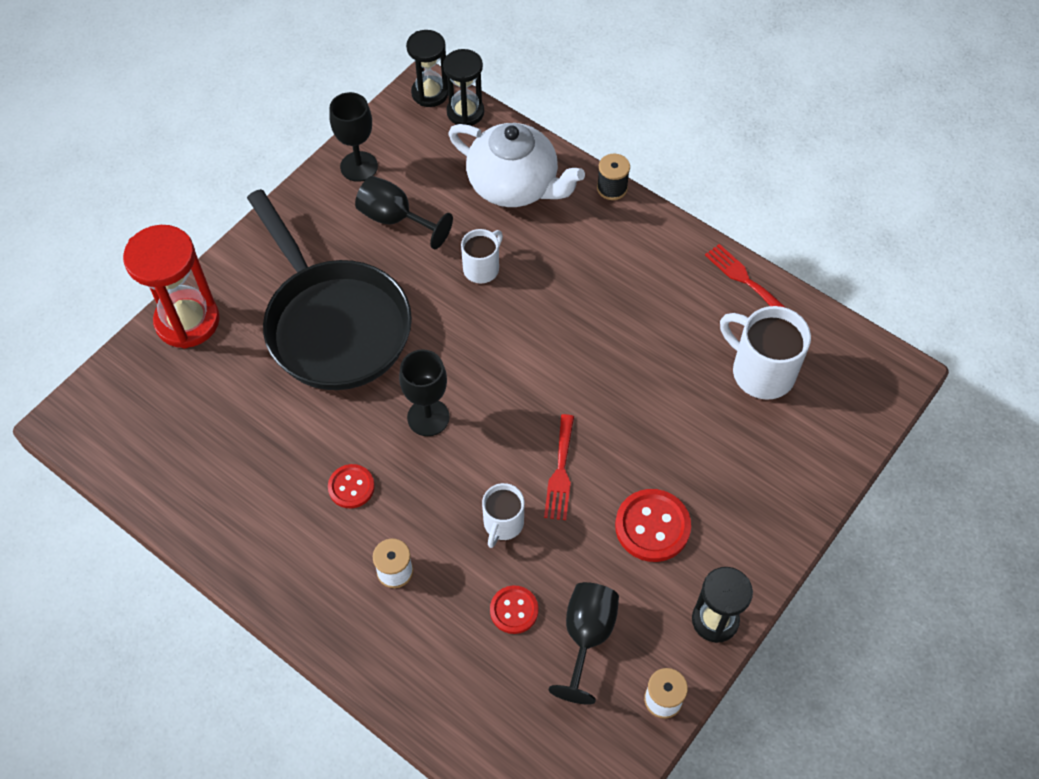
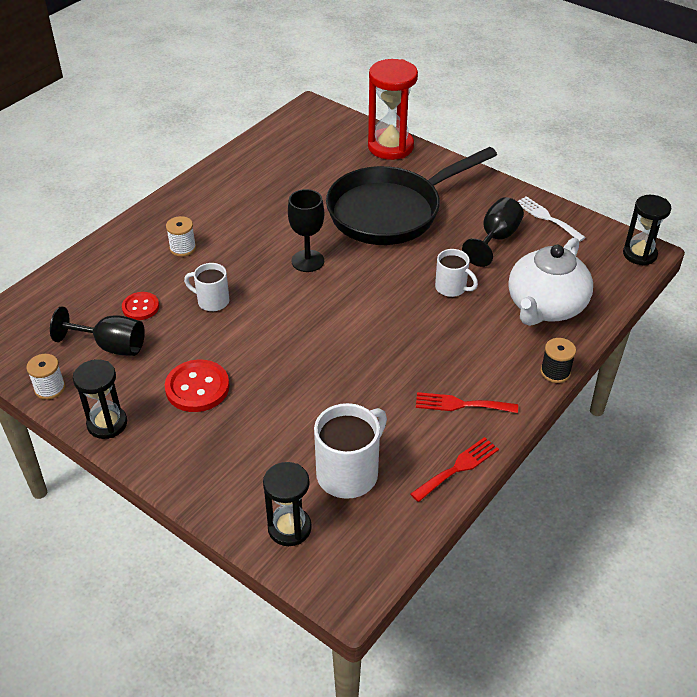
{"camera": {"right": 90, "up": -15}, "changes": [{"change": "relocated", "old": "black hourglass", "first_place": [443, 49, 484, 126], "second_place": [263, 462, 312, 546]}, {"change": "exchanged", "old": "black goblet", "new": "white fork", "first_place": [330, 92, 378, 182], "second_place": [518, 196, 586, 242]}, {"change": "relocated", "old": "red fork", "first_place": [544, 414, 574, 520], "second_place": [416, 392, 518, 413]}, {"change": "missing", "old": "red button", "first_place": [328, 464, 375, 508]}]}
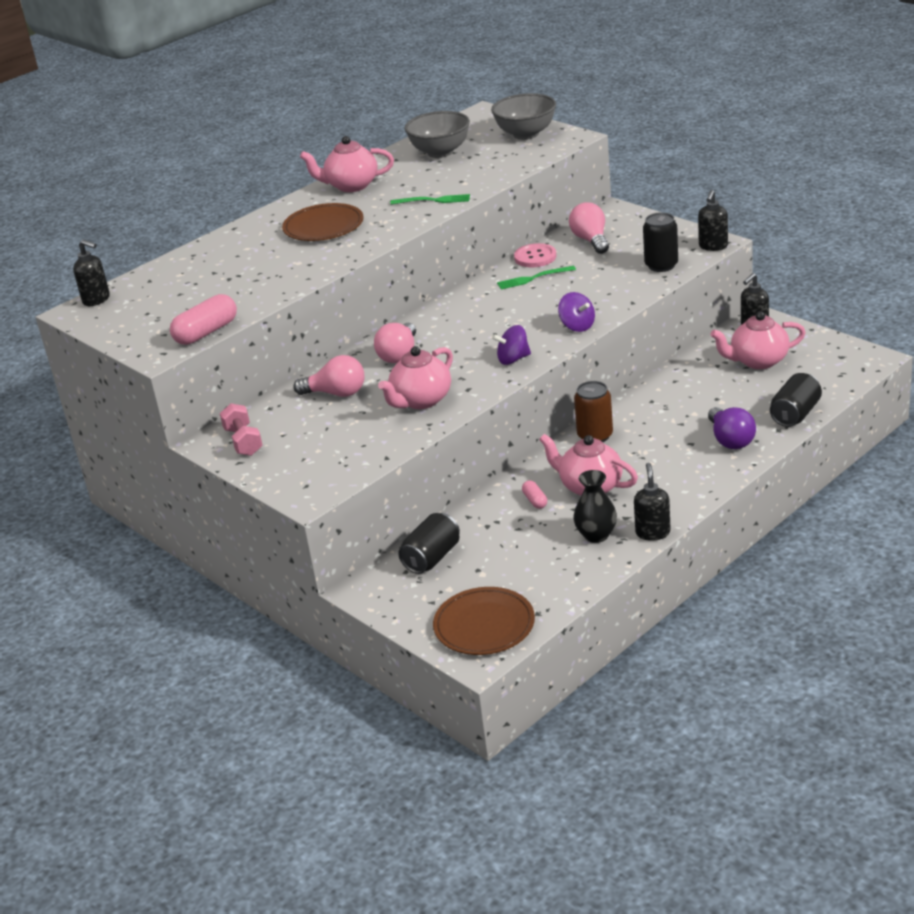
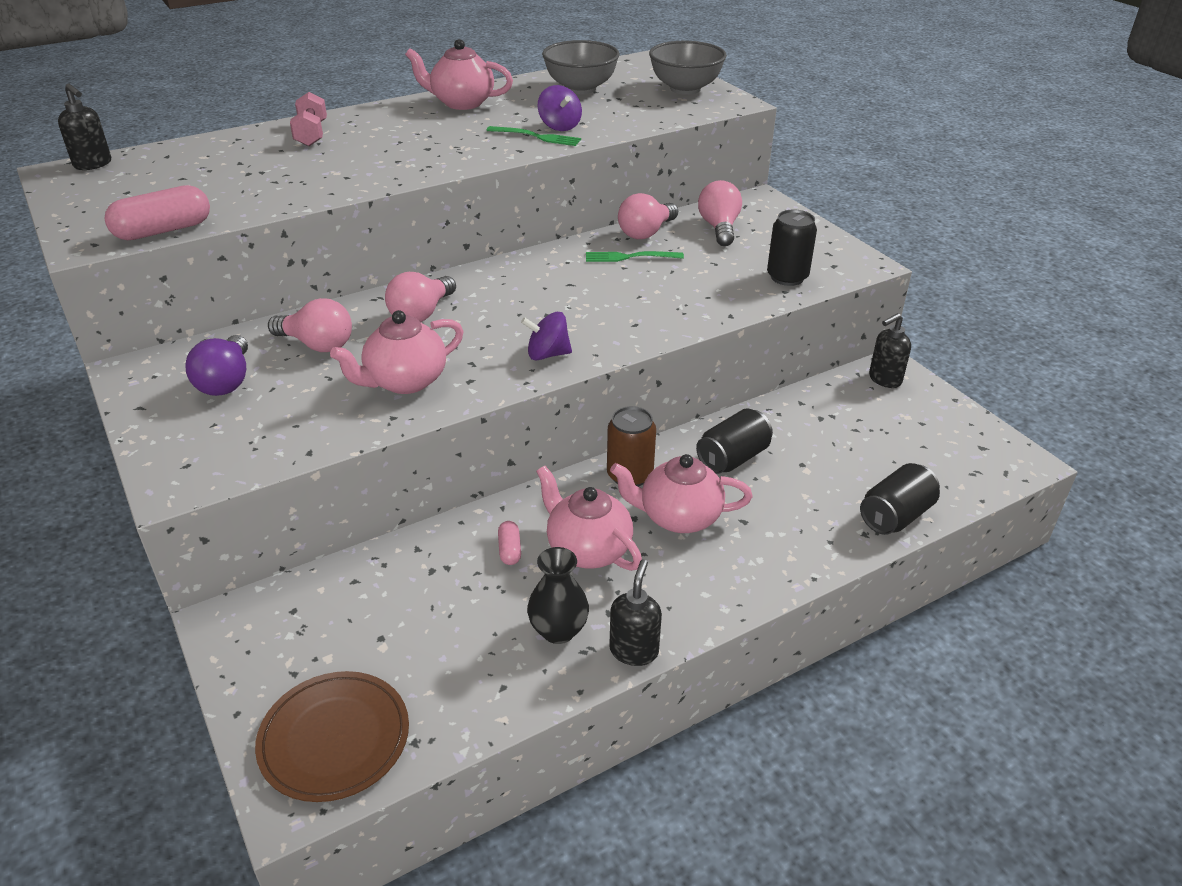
{"camera": {"right": 10, "up": 5}, "changes": [{"change": "missing", "old": "black soap dispenser", "first_place": [698, 190, 728, 251]}, {"change": "missing", "old": "brown plate", "first_place": [282, 203, 364, 241]}, {"change": "exchanged", "old": "pink button", "new": "pink light bulb", "first_place": [514, 243, 556, 267], "second_place": [618, 193, 678, 239]}, {"change": "relocated", "old": "purple spinning top", "first_place": [558, 292, 595, 332], "second_place": [537, 85, 582, 131]}, {"change": "relocated", "old": "pink teapot", "first_place": [710, 311, 806, 369], "second_place": [610, 454, 753, 533]}, {"change": "relocated", "old": "pink dumbbell", "first_place": [220, 403, 263, 456], "second_place": [290, 92, 327, 146]}, {"change": "relocated", "old": "purple light bulb", "first_place": [708, 407, 756, 449], "second_place": [186, 335, 248, 396]}, {"change": "relocated", "old": "black can", "first_place": [398, 513, 460, 574], "second_place": [696, 408, 773, 474]}]}
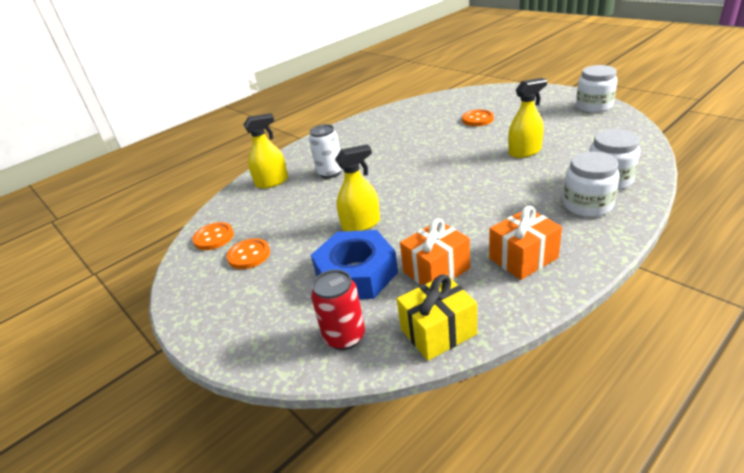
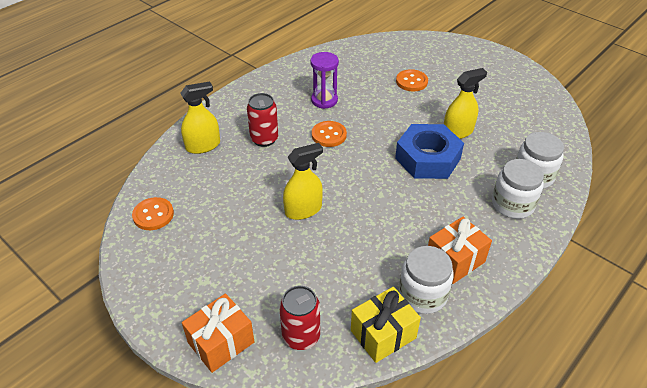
{"camera": {"right": -10, "up": 10}, "changes": [{"change": "relocated", "old": "white jar", "first_place": [576, 65, 618, 113], "second_place": [399, 246, 454, 314]}, {"change": "colour", "old": "white can", "new": "red can", "first_place": [309, 124, 342, 179], "second_place": [247, 93, 278, 147]}, {"change": "relocated", "old": "orange gift", "first_place": [400, 218, 470, 285], "second_place": [182, 293, 254, 373]}, {"change": "relocated", "old": "blue nut", "first_place": [311, 230, 398, 299], "second_place": [395, 124, 464, 179]}, {"change": "relocated", "old": "orange button", "first_place": [227, 238, 270, 269], "second_place": [312, 121, 347, 147]}, {"change": "appeared", "new": "purple hourglass", "second_place": [311, 52, 339, 109]}]}
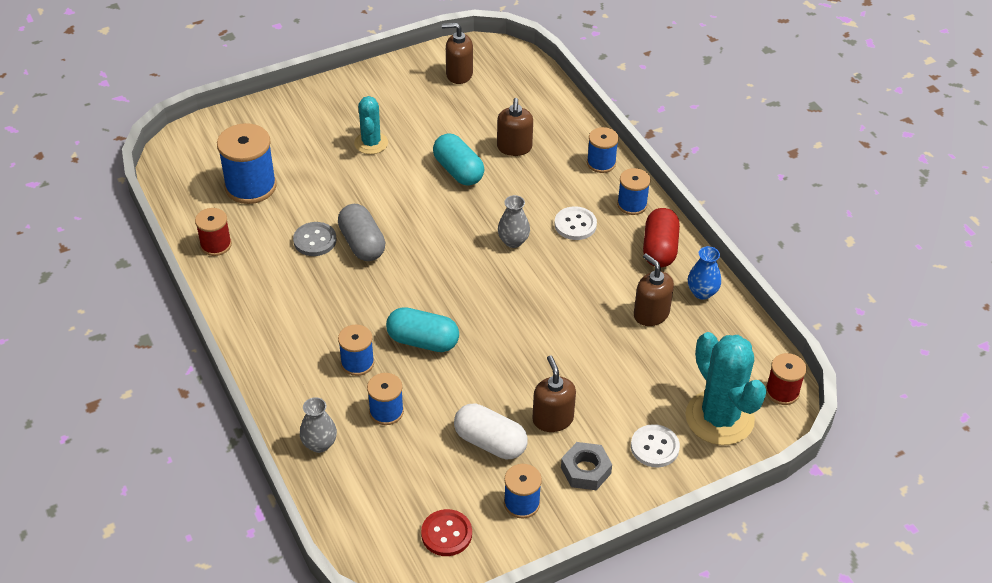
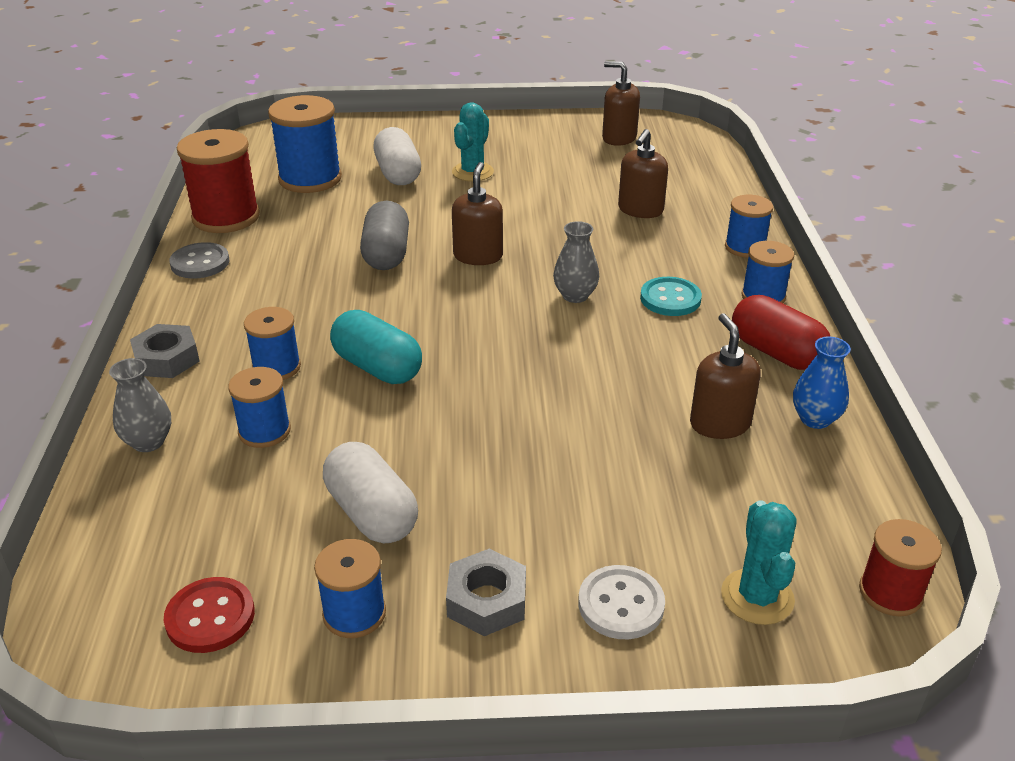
{"camera": {"right": 25, "up": -10}, "changes": [{"change": "missing", "old": "turquoise capsule", "first_place": [433, 134, 484, 186]}, {"change": "colour", "old": "white button", "new": "turquoise button", "first_place": [554, 206, 597, 240], "second_place": [640, 277, 702, 316]}, {"change": "size", "old": "red spool", "first_place": [195, 208, 232, 256], "second_place": [177, 129, 260, 233], "factor": 1.72}, {"change": "spun", "old": "red capsule", "first_place": [643, 208, 680, 267], "second_place": [732, 295, 830, 370], "degrees": -75}, {"change": "relocated", "old": "grey button", "first_place": [293, 222, 336, 256], "second_place": [170, 242, 229, 278]}, {"change": "size", "old": "turquoise cactus", "first_place": [685, 332, 767, 445], "second_place": [721, 500, 796, 625], "factor": 0.58}, {"change": "relocated", "old": "brown soap dispenser", "first_place": [532, 355, 576, 432], "second_place": [452, 162, 503, 265]}, {"change": "appeared", "new": "white capsule", "second_place": [373, 127, 421, 185]}, {"change": "appeared", "new": "grey nut", "second_place": [130, 324, 200, 378]}]}
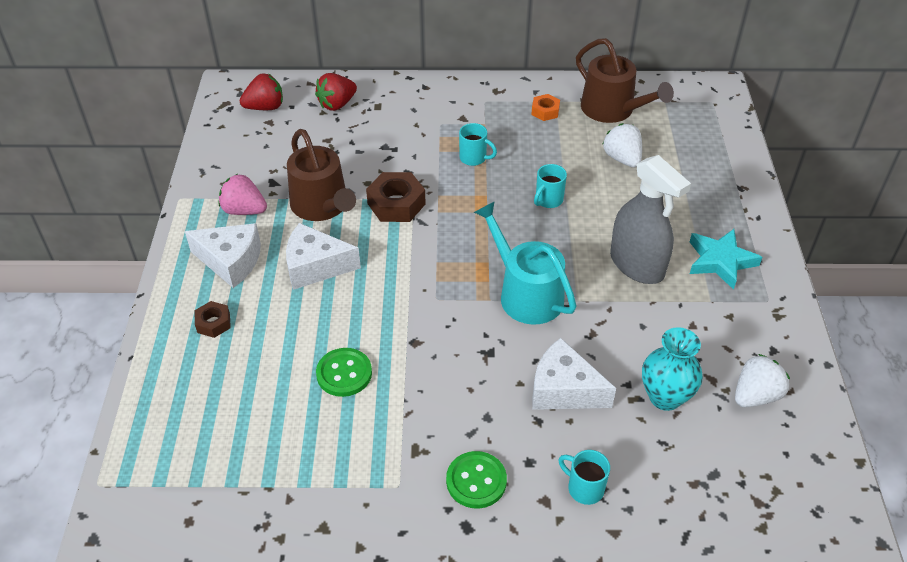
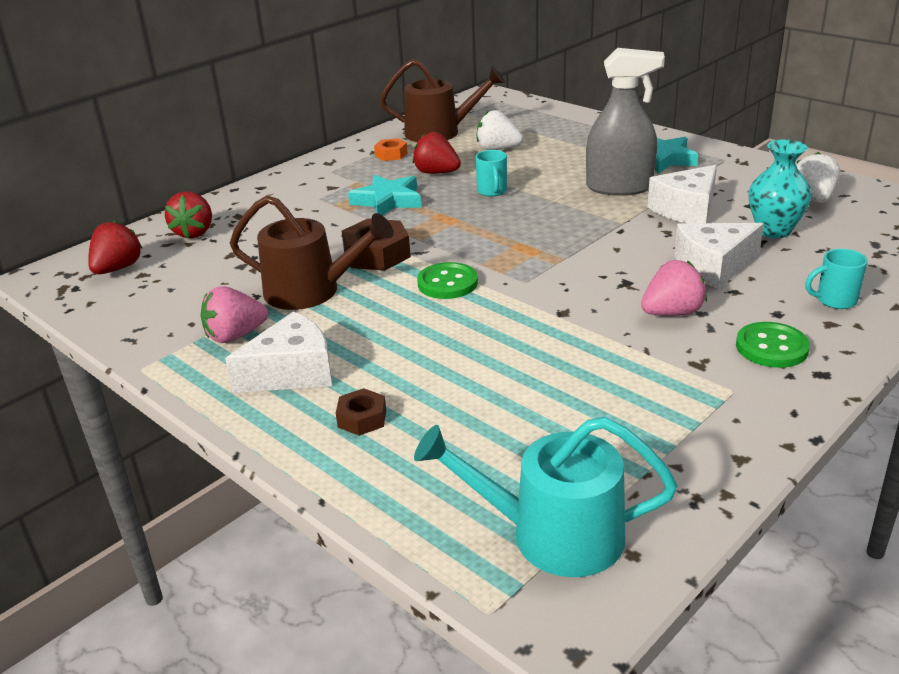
{"camera": {"right": -45, "up": -15}, "changes": [{"change": "exchanged", "old": "turquoise mug", "new": "turquoise star", "first_place": [459, 123, 497, 166], "second_place": [348, 175, 421, 215]}, {"change": "relocated", "old": "turquoise watering can", "first_place": [474, 201, 577, 325], "second_place": [414, 417, 677, 577]}, {"change": "relocated", "old": "white cheese", "first_place": [286, 223, 361, 290], "second_place": [647, 165, 717, 223]}, {"change": "relocated", "old": "green button", "first_place": [316, 348, 372, 397], "second_place": [417, 262, 478, 299]}, {"change": "appeared", "new": "red strawberry", "second_place": [412, 132, 461, 174]}, {"change": "appeared", "new": "pink strawberry", "second_place": [641, 260, 707, 316]}]}
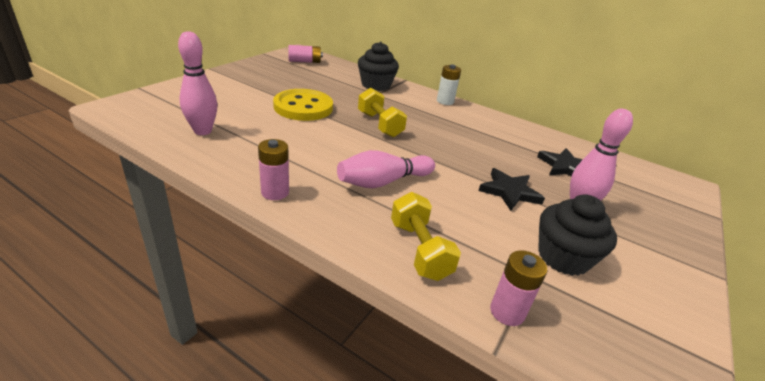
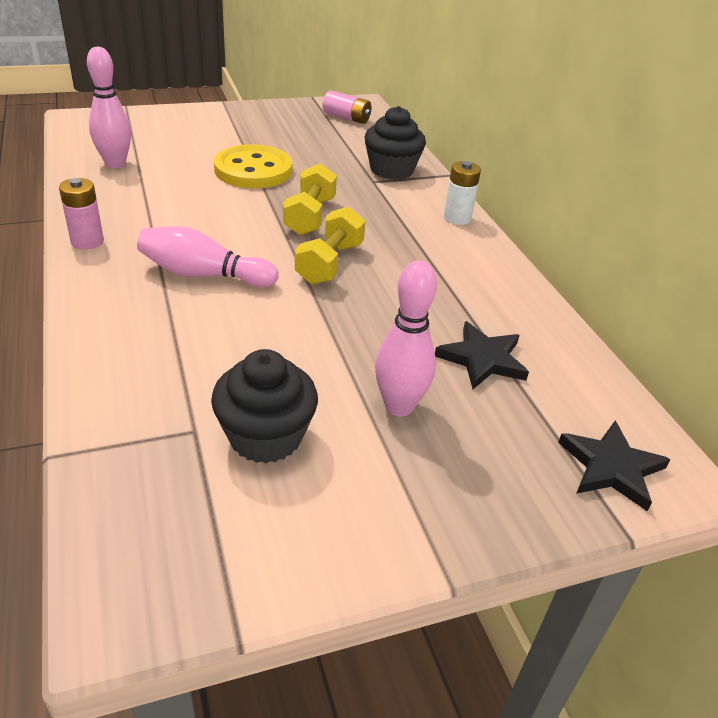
{"camera": {"right": 40, "up": 5}, "changes": [{"change": "relocated", "old": "black star", "first_place": [478, 168, 545, 211], "second_place": [558, 421, 671, 511]}, {"change": "relocated", "old": "yellow dumbbell", "first_place": [391, 192, 461, 281], "second_place": [295, 206, 366, 285]}, {"change": "missing", "old": "pink battery", "first_place": [490, 250, 547, 326]}]}
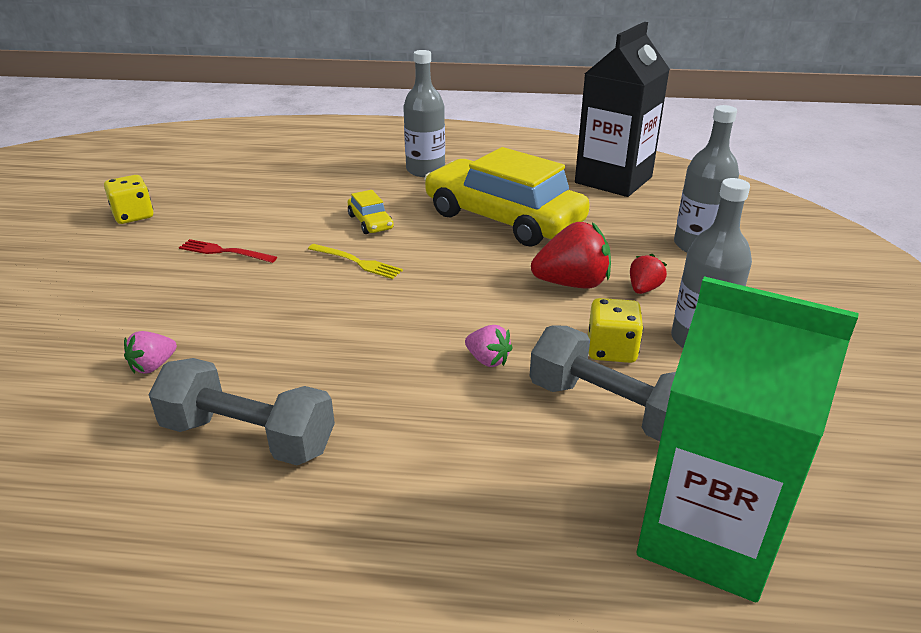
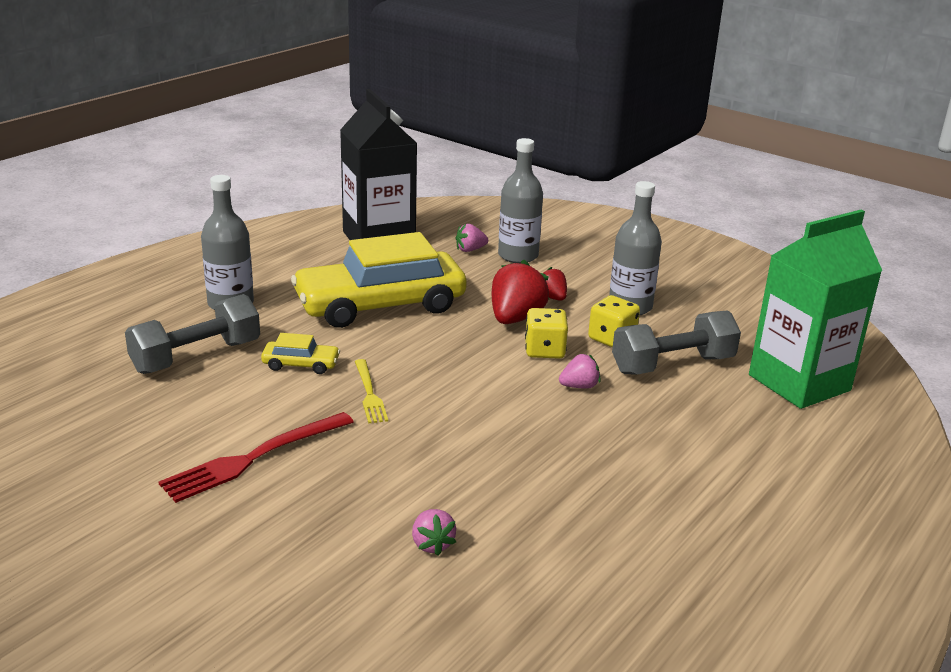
{"camera": {"right": -60, "up": -5}, "changes": [{"change": "relocated", "old": "yellow dice", "first_place": [104, 175, 154, 224], "second_place": [525, 308, 568, 359]}, {"change": "size", "old": "red fork", "first_place": [179, 239, 277, 263], "second_place": [159, 412, 354, 503], "factor": 1.65}, {"change": "spun", "old": "yellow fork", "first_place": [308, 244, 403, 279], "second_place": [355, 359, 388, 423], "degrees": 105}, {"change": "relocated", "old": "grey dumbbell", "first_place": [149, 358, 335, 465], "second_place": [125, 294, 260, 374]}, {"change": "appeared", "new": "pink strawberry", "second_place": [456, 224, 488, 252]}]}
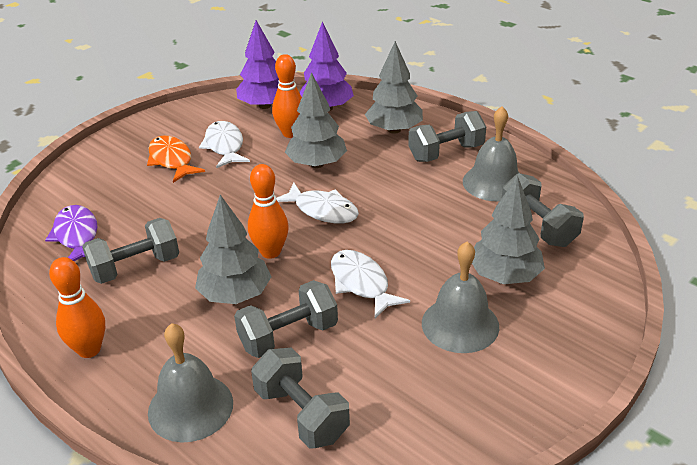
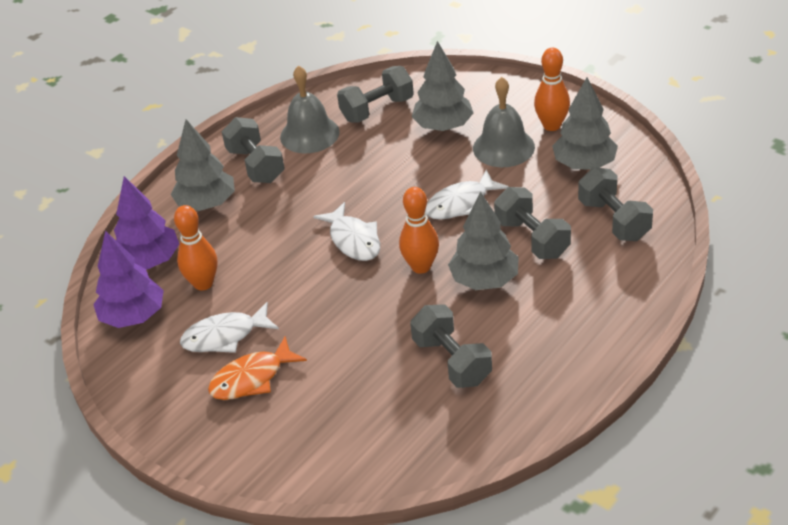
{"camera": {"right": -90, "up": 5}, "changes": [{"change": "relocated", "old": "grey tree", "first_place": [285, 72, 347, 168], "second_place": [552, 77, 618, 169]}, {"change": "spun", "old": "white fish", "first_place": [276, 183, 359, 223], "second_place": [313, 202, 380, 261], "degrees": 120}, {"change": "missing", "old": "purple fish", "first_place": [45, 205, 98, 261]}, {"change": "relocated", "old": "orange bowling pin", "first_place": [49, 257, 105, 358], "second_place": [534, 48, 570, 131]}, {"change": "missing", "old": "grey bell", "first_place": [148, 323, 233, 442]}, {"change": "spun", "old": "grey dumbbell", "first_place": [251, 347, 350, 449], "second_place": [578, 167, 653, 241], "degrees": -75}]}
